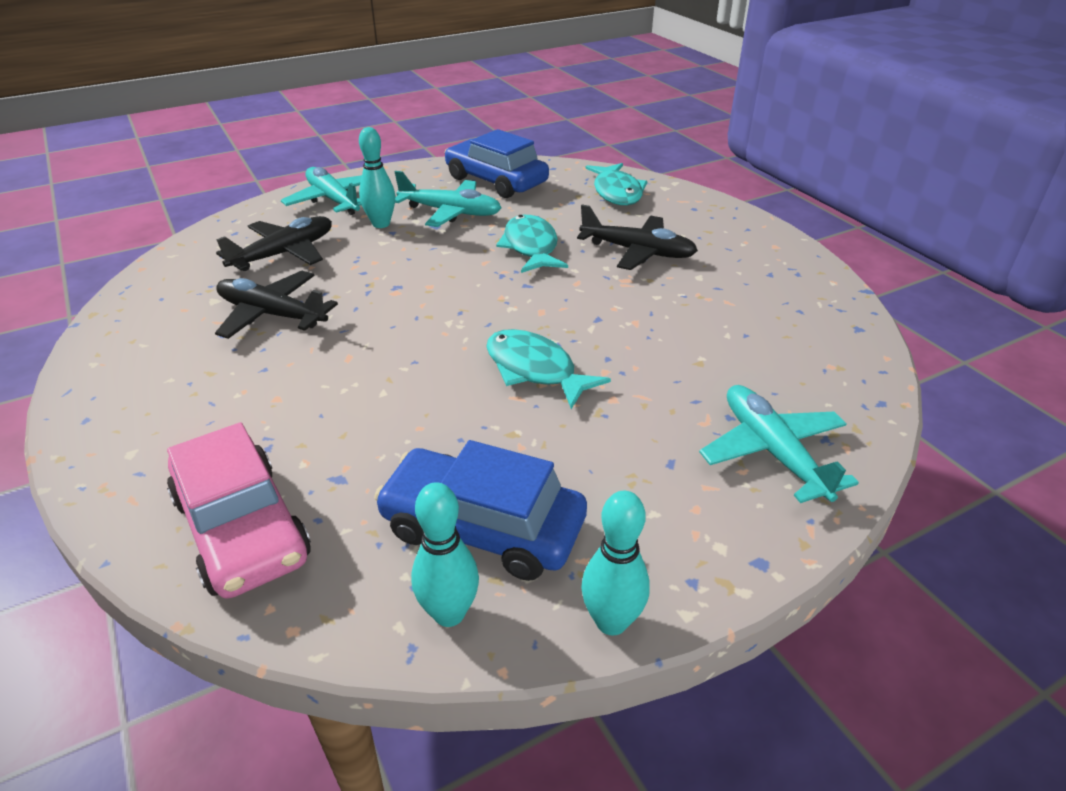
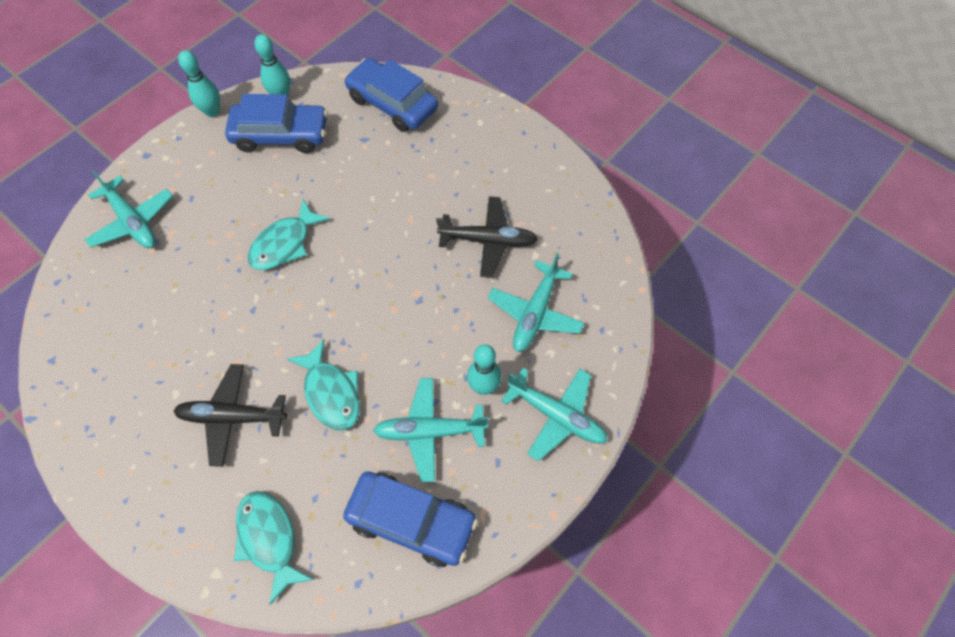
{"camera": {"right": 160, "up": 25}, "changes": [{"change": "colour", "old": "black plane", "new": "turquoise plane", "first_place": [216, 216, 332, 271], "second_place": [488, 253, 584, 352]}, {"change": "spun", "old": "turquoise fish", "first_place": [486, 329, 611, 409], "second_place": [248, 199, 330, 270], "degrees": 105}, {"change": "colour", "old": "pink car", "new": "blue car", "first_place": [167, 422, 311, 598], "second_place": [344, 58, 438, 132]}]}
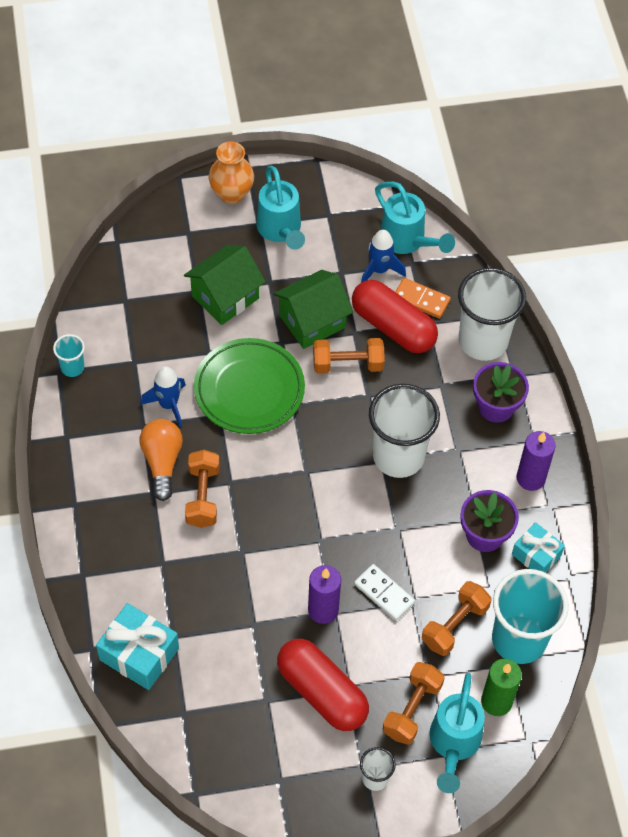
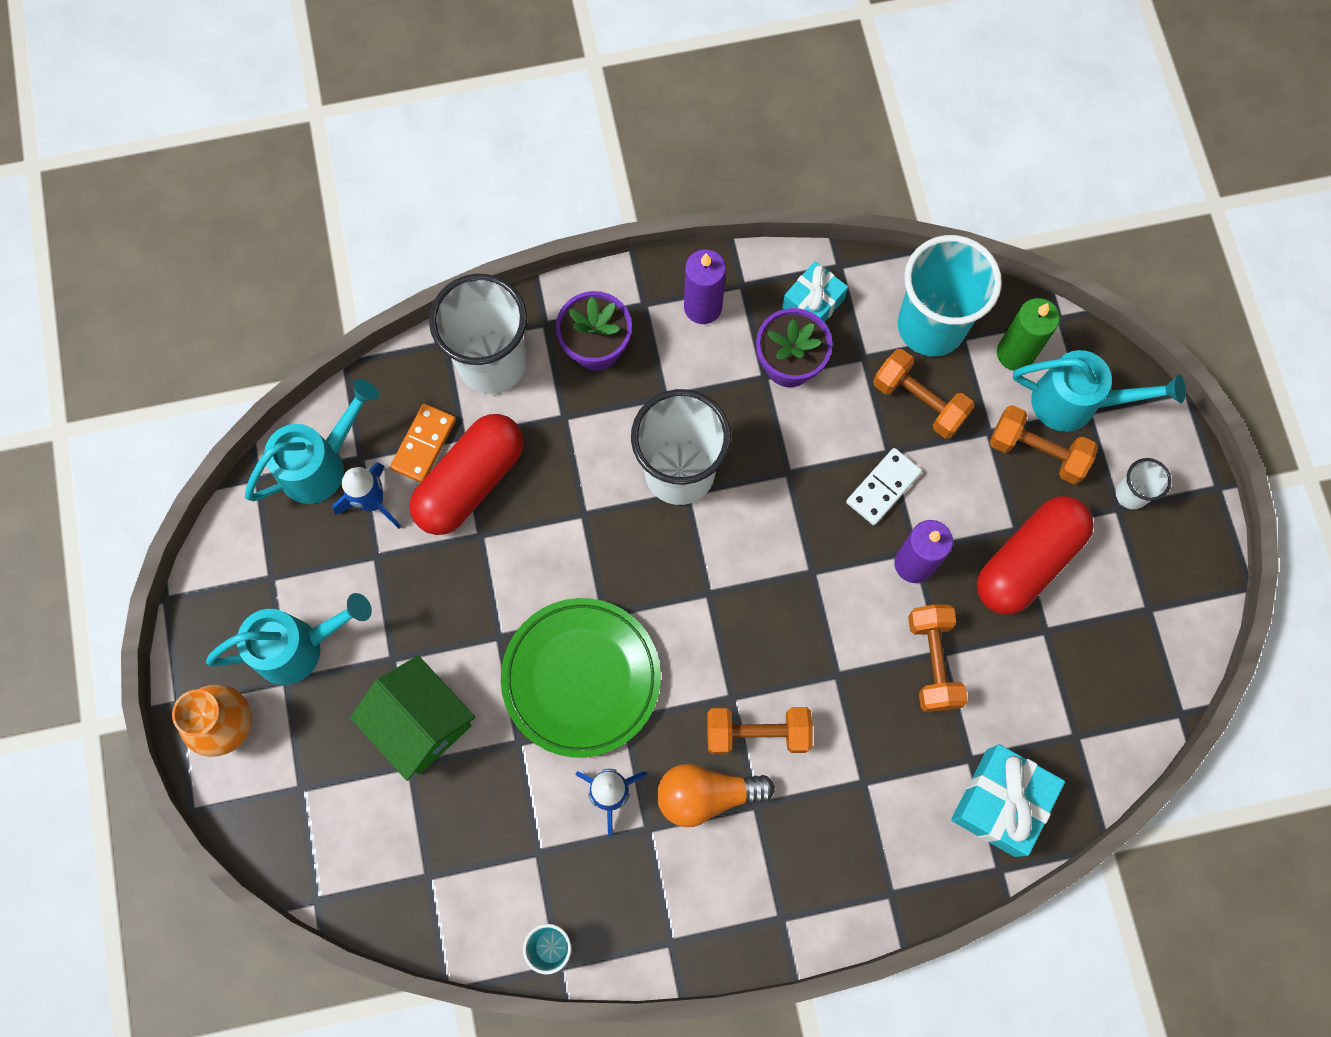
{"camera": {"right": -90, "up": 15}, "changes": [{"change": "missing", "old": "green house", "first_place": [273, 270, 353, 349]}, {"change": "relocated", "old": "orange dumbbell", "first_place": [313, 338, 385, 374], "second_place": [908, 604, 968, 712]}]}
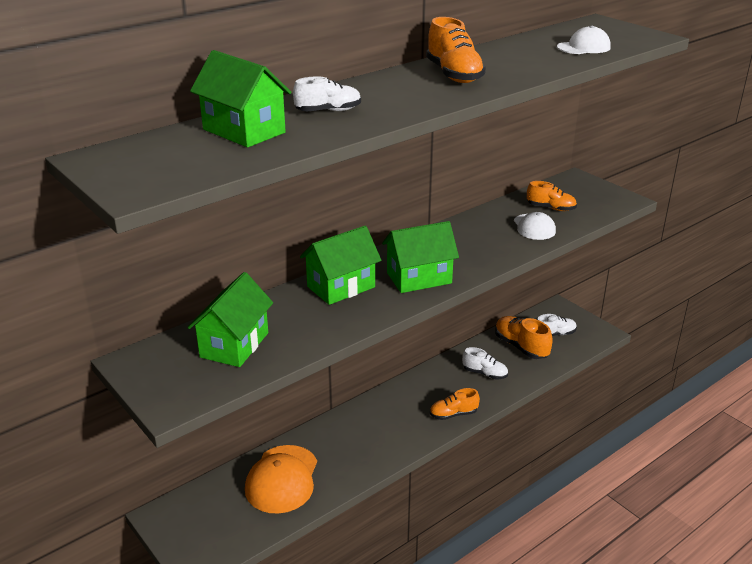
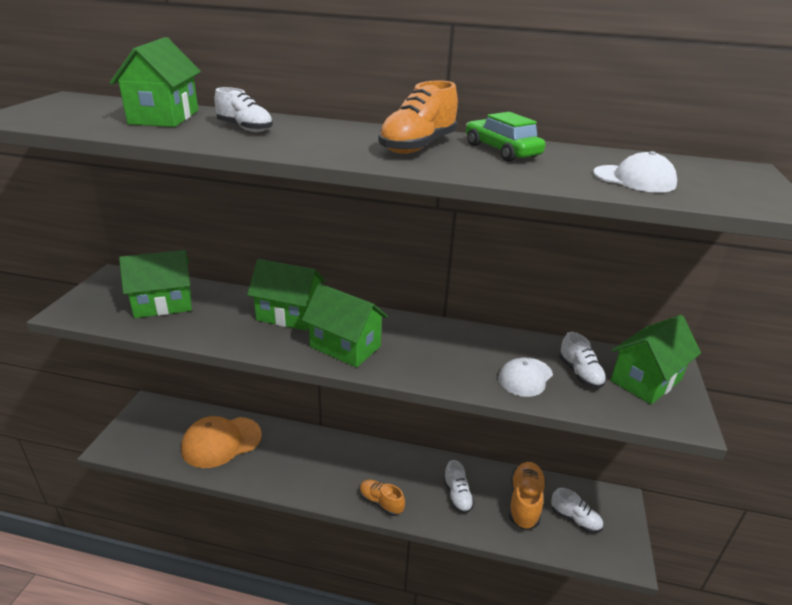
{"camera": {"right": 50, "up": 0}, "changes": [{"change": "colour", "old": "orange shoe", "new": "white shoe", "first_place": [527, 181, 577, 211], "second_place": [559, 332, 606, 388]}, {"change": "appeared", "new": "green car", "second_place": [466, 112, 545, 162]}, {"change": "appeared", "new": "green house", "second_place": [611, 315, 701, 404]}]}
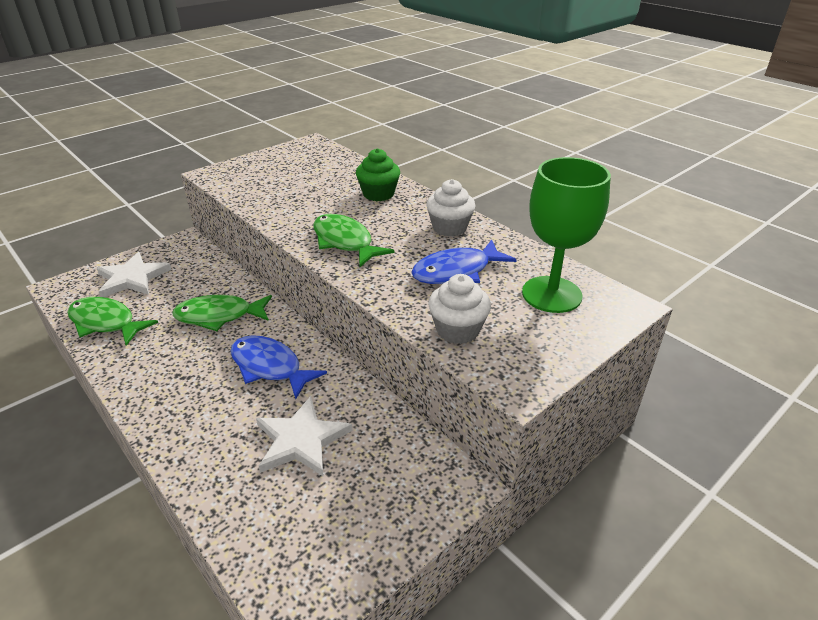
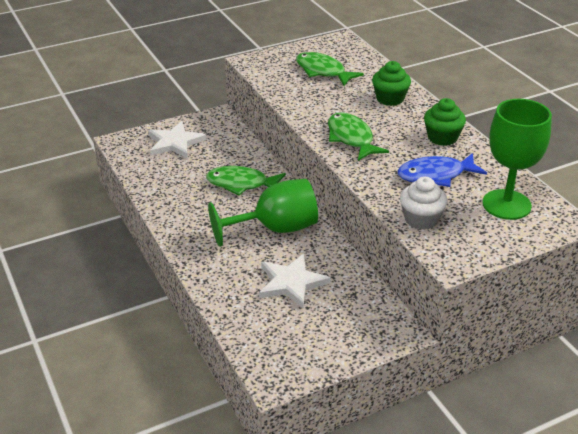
{"camera": {"right": 15, "up": 0}, "changes": [{"change": "colour", "old": "white cupcake", "new": "green cupcake", "first_place": [426, 179, 475, 237], "second_place": [424, 98, 466, 146]}, {"change": "relocated", "old": "green fish", "first_place": [67, 297, 158, 346], "second_place": [296, 52, 364, 86]}, {"change": "exchanged", "old": "blue fish", "new": "green goblet", "first_place": [230, 335, 327, 399], "second_place": [208, 179, 318, 247]}]}
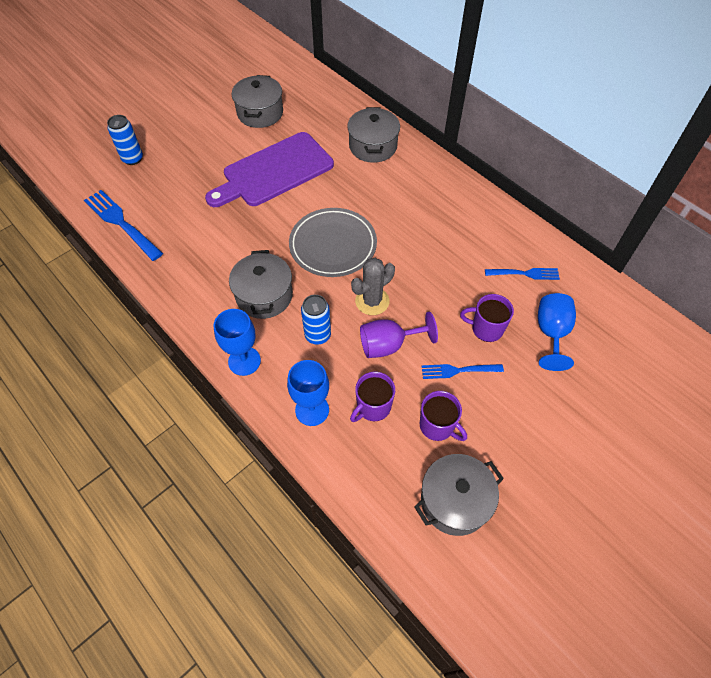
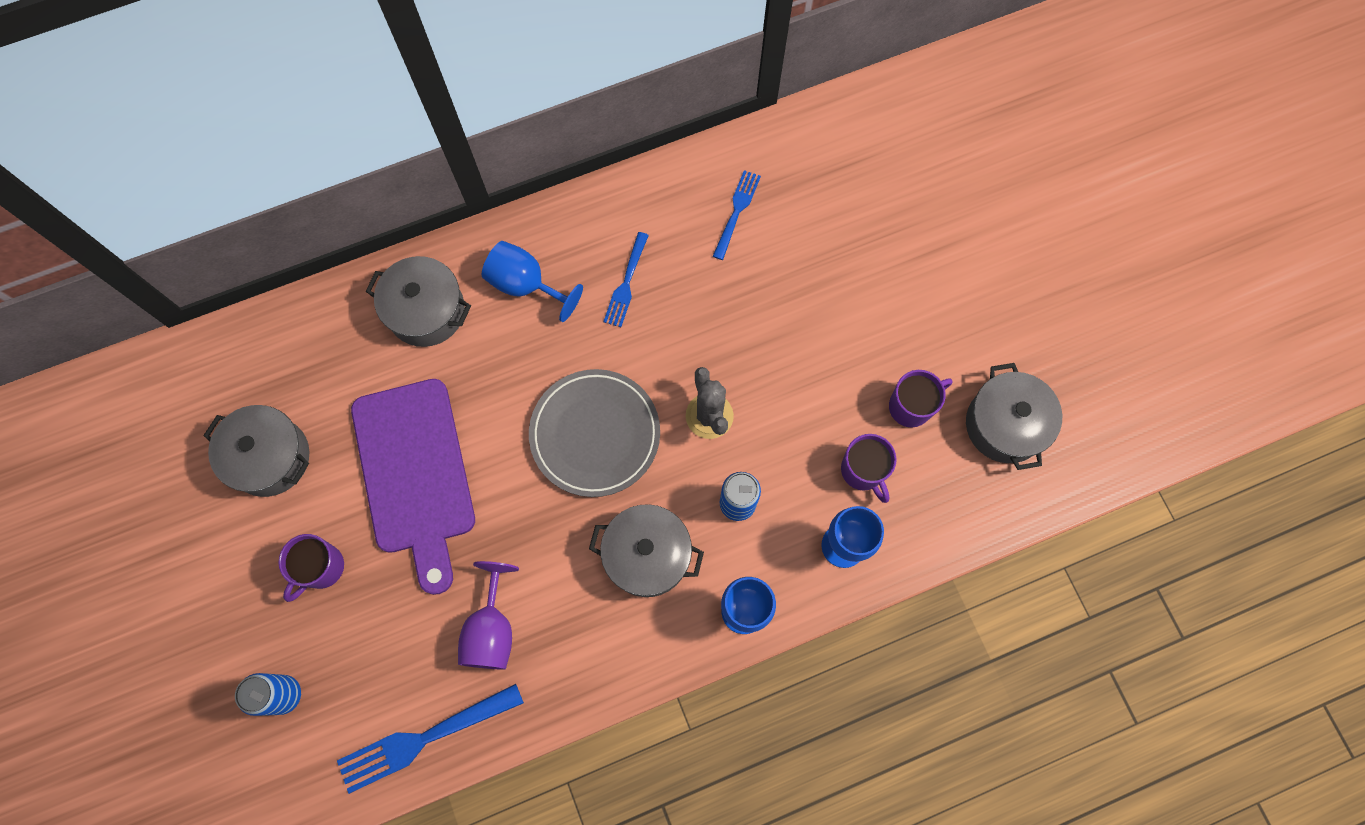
{"camera": {"right": -70, "up": 15}, "changes": [{"change": "relocated", "old": "blue goblet", "first_place": [538, 293, 576, 371], "second_place": [482, 241, 583, 322]}, {"change": "relocated", "old": "purple mug", "first_place": [460, 294, 514, 342], "second_place": [278, 534, 344, 602]}, {"change": "relocated", "old": "purple goblet", "first_place": [360, 312, 438, 358], "second_place": [458, 561, 519, 670]}, {"change": "relocated", "old": "blue fork", "first_place": [422, 364, 504, 379], "second_place": [603, 232, 649, 327]}]}
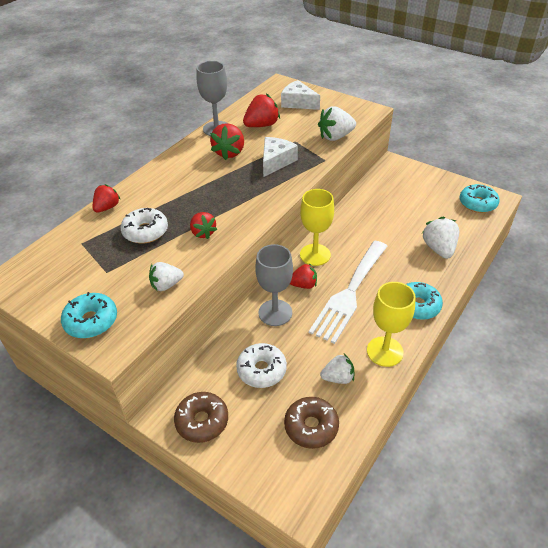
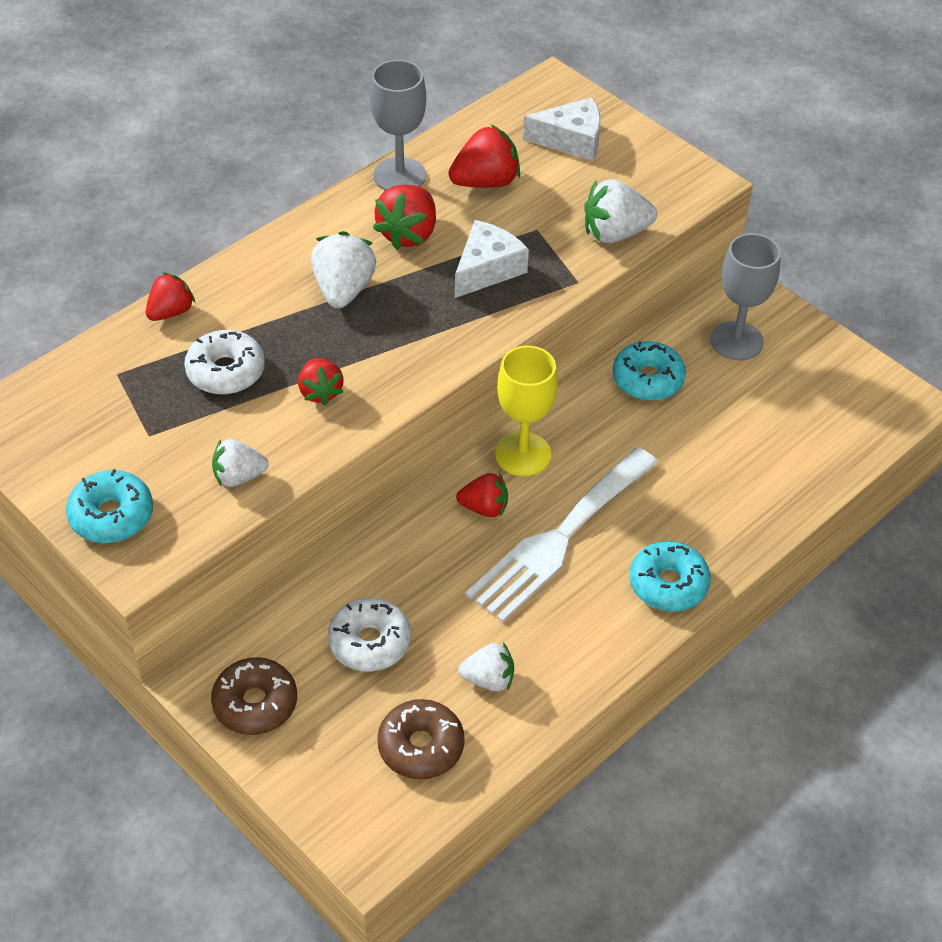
{"camera": {"right": 10, "up": 5}, "changes": [{"change": "spun", "old": "white cheese", "first_place": [281, 80, 320, 110], "second_place": [523, 97, 601, 161], "degrees": 135}, {"change": "relocated", "old": "turquoise donut", "first_place": [460, 184, 500, 213], "second_place": [613, 341, 686, 401]}, {"change": "relocated", "old": "white strawberry", "first_place": [422, 217, 459, 259], "second_place": [311, 231, 376, 308]}, {"change": "relocated", "old": "grey goblet", "first_place": [255, 244, 293, 326], "second_place": [710, 233, 781, 361]}, {"change": "missing", "old": "yellow goblet", "first_place": [367, 282, 416, 367]}]}
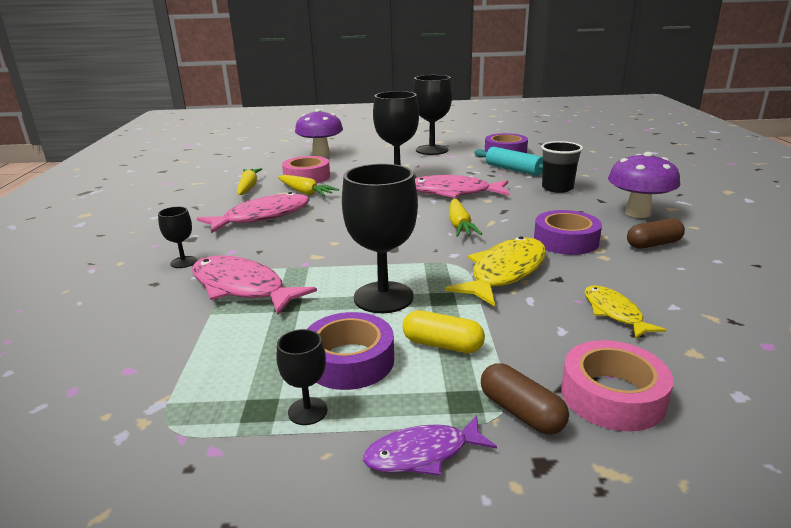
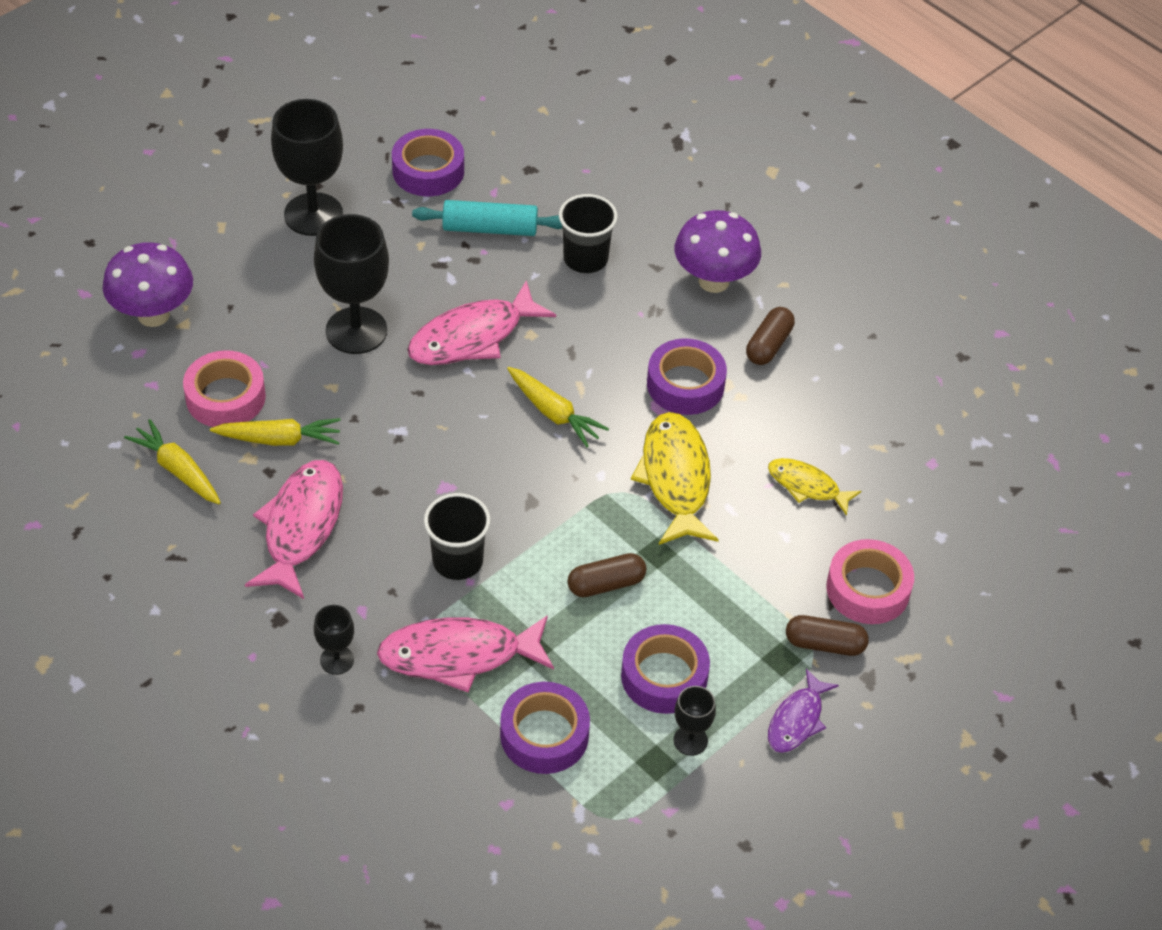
{"camera": {"right": -45, "up": 25}, "changes": [{"change": "exchanged", "old": "black goblet", "new": "brown capsule", "first_place": [342, 164, 418, 313], "second_place": [567, 553, 646, 597]}, {"change": "missing", "old": "yellow capsule", "first_place": [403, 310, 485, 353]}, {"change": "appeared", "new": "black cup", "second_place": [424, 493, 491, 580]}, {"change": "appeared", "new": "purple tape", "second_place": [500, 682, 590, 774]}]}
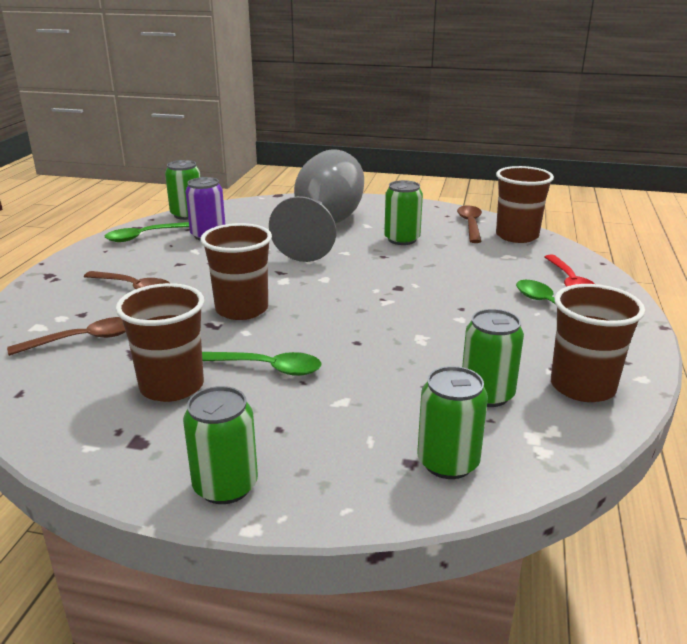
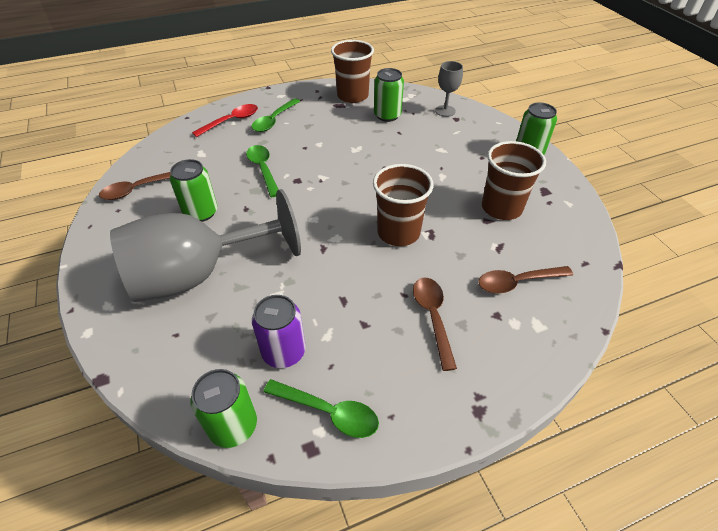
{"camera": {"right": -125, "up": 20}, "changes": [{"change": "missing", "old": "brown cup", "first_place": [496, 166, 554, 243]}, {"change": "spun", "old": "brown spoon", "first_place": [7, 317, 126, 356], "second_place": [478, 266, 573, 294], "degrees": -45}, {"change": "relocated", "old": "green spoon", "first_place": [202, 352, 321, 376], "second_place": [246, 145, 279, 197]}, {"change": "exchanged", "old": "green can", "new": "grey goblet", "first_place": [417, 366, 488, 479], "second_place": [435, 61, 463, 117]}]}
